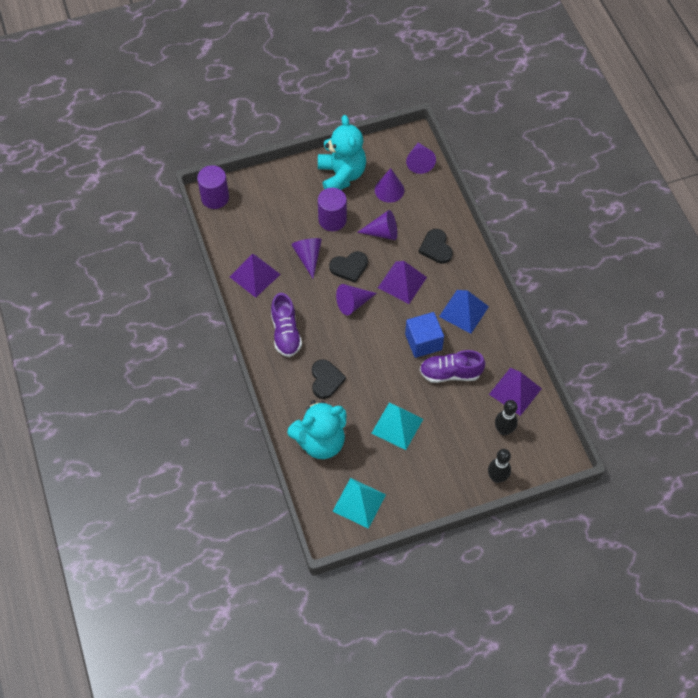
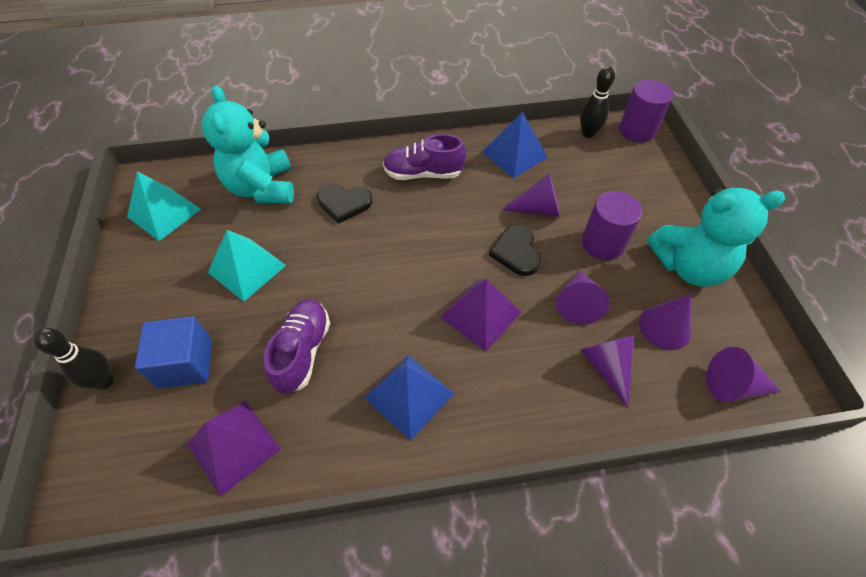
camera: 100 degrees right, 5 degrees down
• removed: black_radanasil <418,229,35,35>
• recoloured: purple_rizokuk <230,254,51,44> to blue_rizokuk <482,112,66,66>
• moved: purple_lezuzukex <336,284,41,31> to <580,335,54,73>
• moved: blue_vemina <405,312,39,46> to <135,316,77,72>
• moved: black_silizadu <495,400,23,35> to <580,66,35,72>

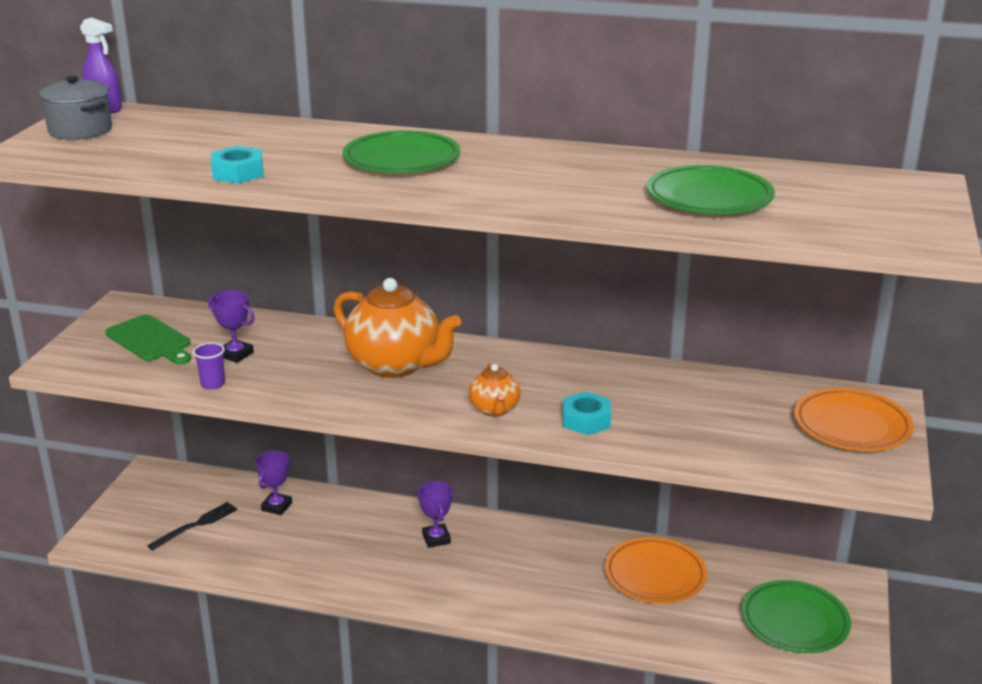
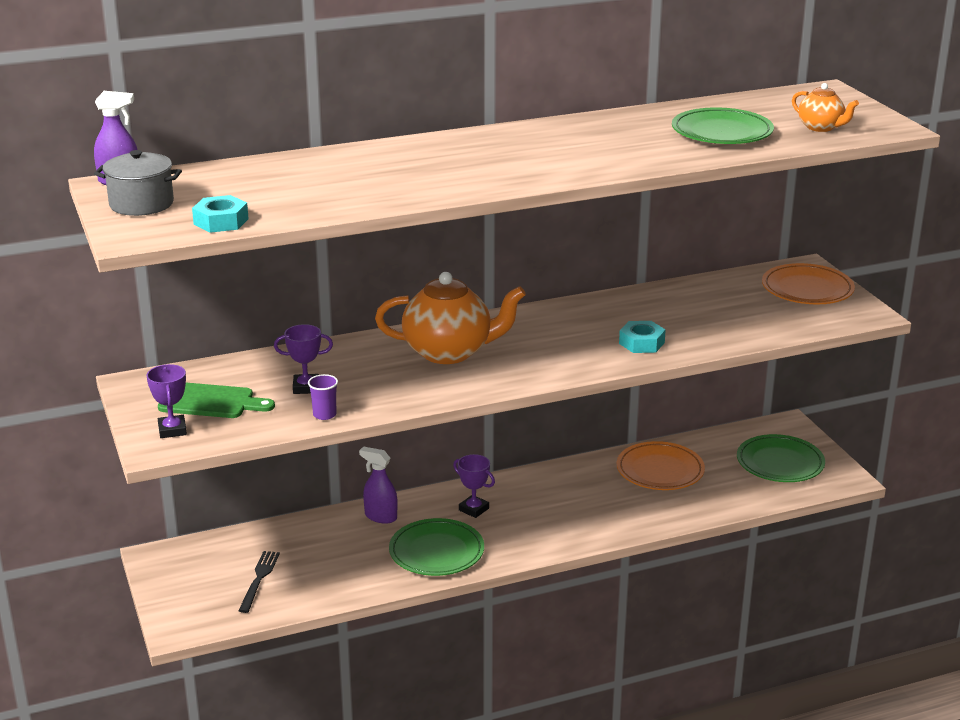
camera: 35 degrees left, 0 degrees up
• moved: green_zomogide <343,130,117,43> to <389,518,95,58>
• moved: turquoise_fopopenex <211,146,52,37> to <192,195,57,38>
• moved: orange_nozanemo <469,364,51,53> to <792,83,67,49>
• moved: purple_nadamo <255,450,37,65> to <147,364,40,74>
• added: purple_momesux <359,446,38,78>

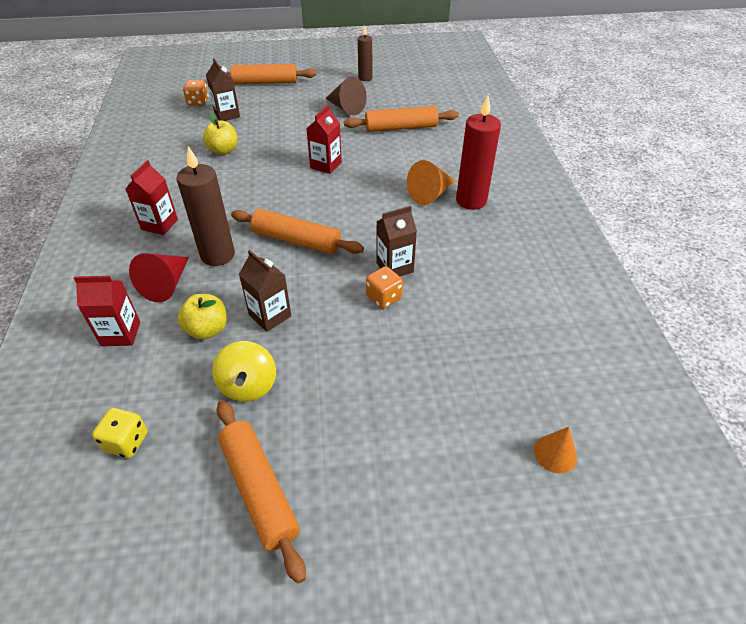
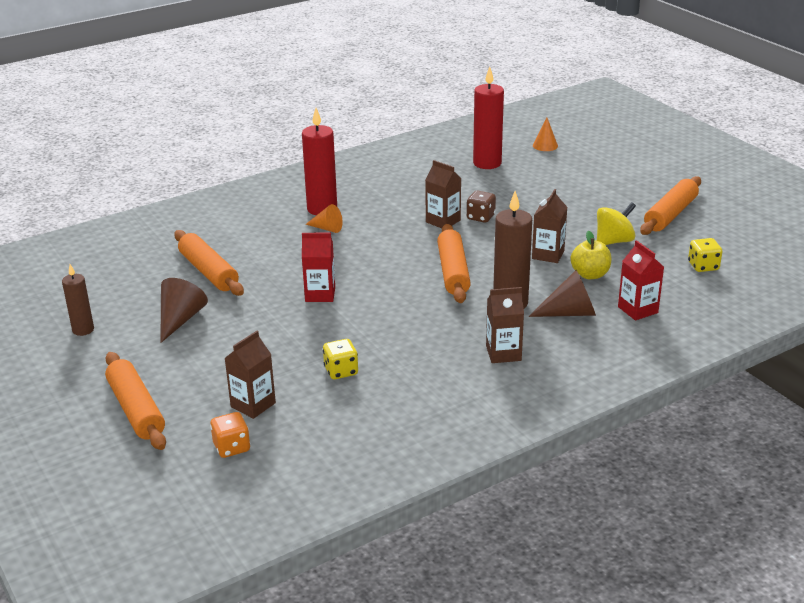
camera: 115 degrees left, 15 degrees down
• replaced: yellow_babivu <203,113,35,42> to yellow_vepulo <323,339,35,40>
• recoloured: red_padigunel <126,160,52,75> to brown_padigunel <486,287,38,76>
• resized: orange_lezuzukex <407,160,49,45> = <305,204,38,29> x0.66
• recoloured: red_lezuzukex <129,253,60,49> to brown_lezuzukex <529,270,67,47>
• recoloured: orange_vepulo <366,266,37,43> to brown_vepulo <467,191,29,32>
• added: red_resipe <473,67,31,102>

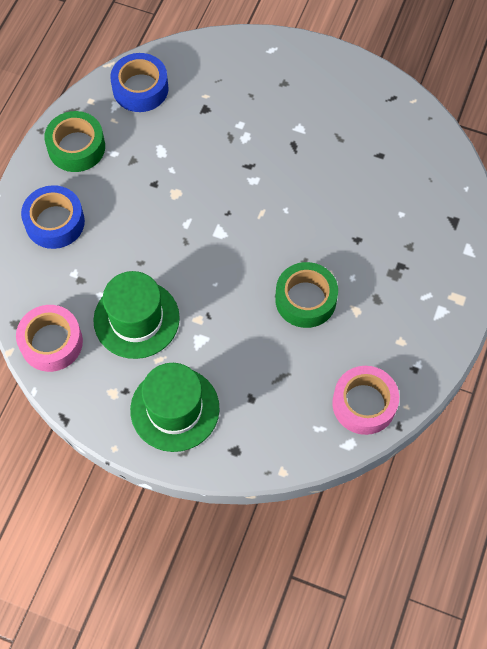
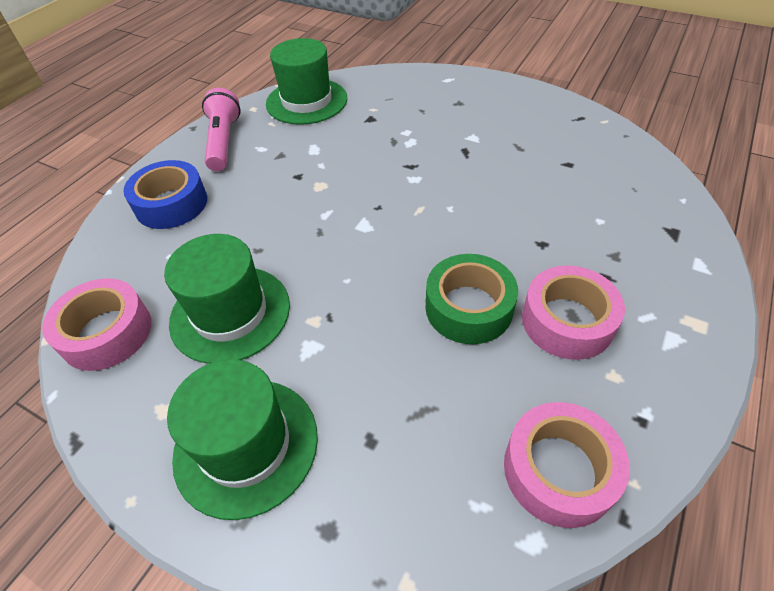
camera: 10 degrees right, 15 degrees down
• replaced: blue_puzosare <110,53,59,59> to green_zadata <266,38,81,87>
• replaced: green_puzosare <44,111,61,61> to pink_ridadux <202,88,39,83>
• added: pink_puzosare <522,266,103,94>

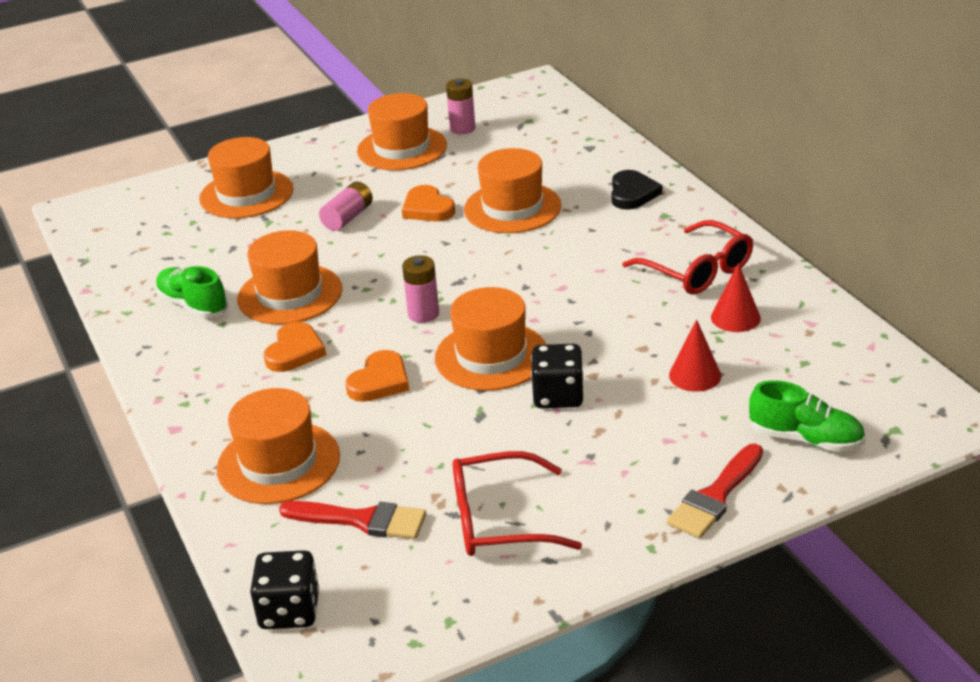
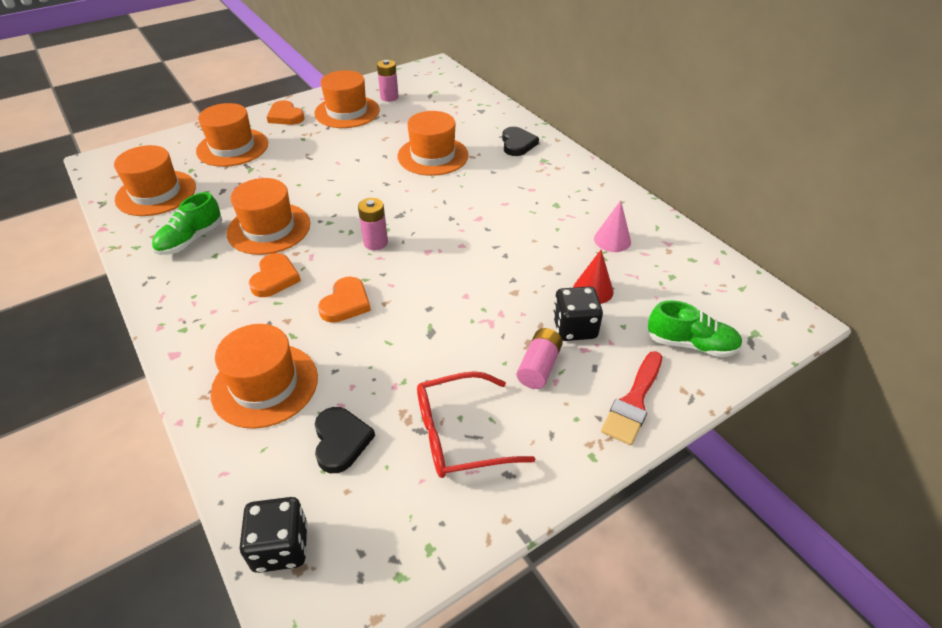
camera: 10 degrees left, 10 degrees up
• moved: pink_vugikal <319,181,54,50> to <517,328,46,61>
• moved: orange_radanasil <402,185,53,36> to <267,100,38,25>
• removed: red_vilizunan <622,220,131,75>
• recoloured: red_lezuzukex <711,263,50,69> to pink_lezuzukex <594,200,37,52>
• turned: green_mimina <155,266,73,52> = <152,192,70,63> 90 degrees counterclockwise
• moved: orange_zadata <435,287,111,104> to <114,145,82,71>
• moved: black_vepulo <531,344,53,64> to <553,286,50,55>
• replaced: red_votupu <279,501,147,38> to black_radanasil <315,407,60,66>

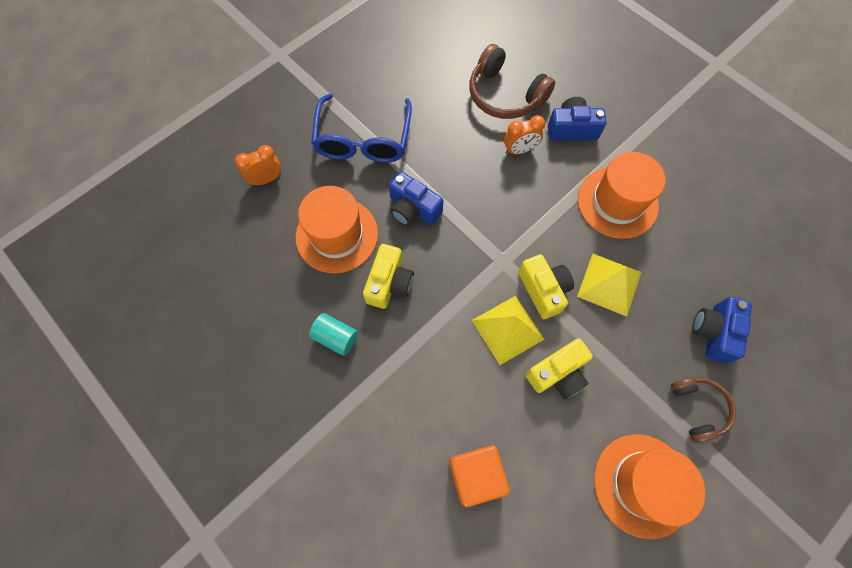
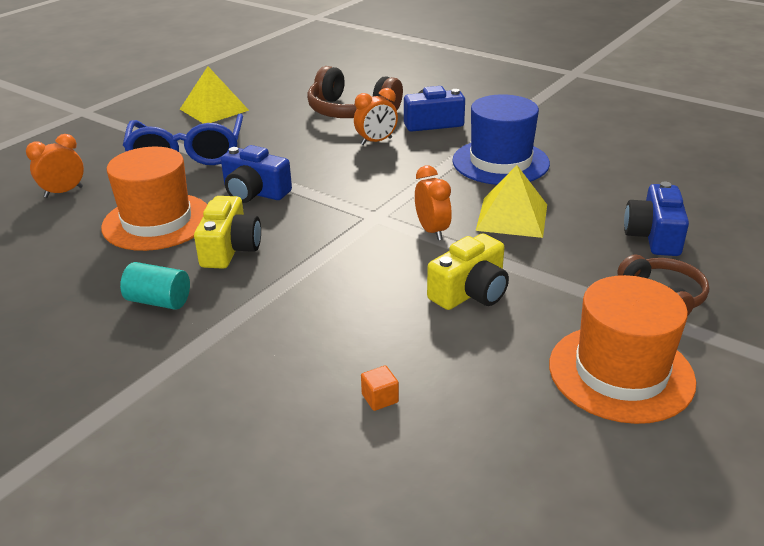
camera: 10 degrees left, 35 degrees down
• recoloured: orange_zadata <578,152,88,87> to blue_zadata <452,94,98,91>
• replaced: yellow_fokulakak <519,254,55,65> to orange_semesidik <415,166,37,74>
• moved: yellow_rizokuk <472,296,72,69> to <180,66,69,58>
• resized: orange_vemina <449,445,61,62> = <361,365,38,46> x0.42

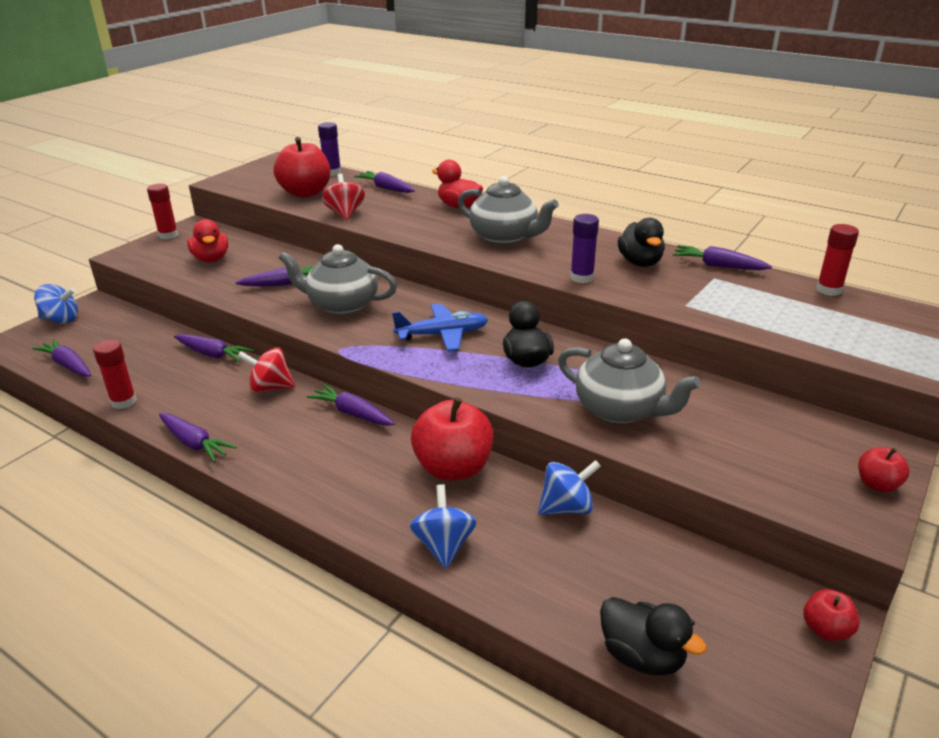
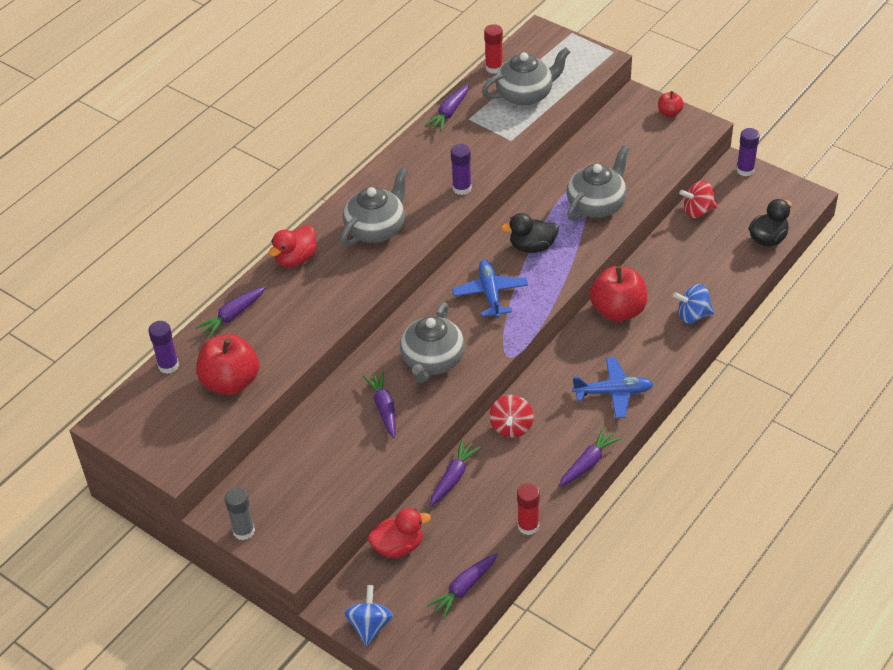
camera: 85 degrees left, 15 degrees up
• moved: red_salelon <322,173,43,47> to <680,181,37,37>
• recoloured: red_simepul <147,184,31,55> to grey_simepul <225,487,30,53>
• removed: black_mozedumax <618,218,47,49>
• moved: red_mozedumax <187,219,41,44> to <368,508,63,50>
• removed: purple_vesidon <307,384,88,41>
• removed: blue_salelon <538,460,63,55>
• replaced: red_babivu <803,589,57,52> to purple_simepul <736,128,24,48>
• added: grey_nozanemo <482,47,88,59>
• added: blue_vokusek <572,358,81,60>

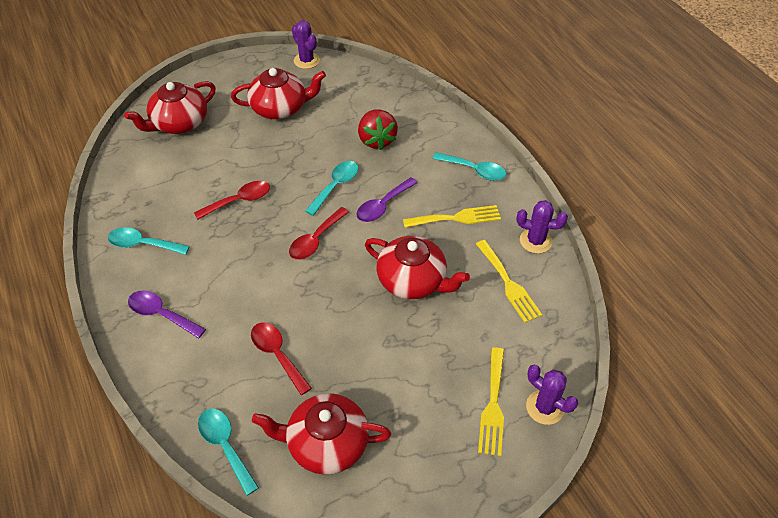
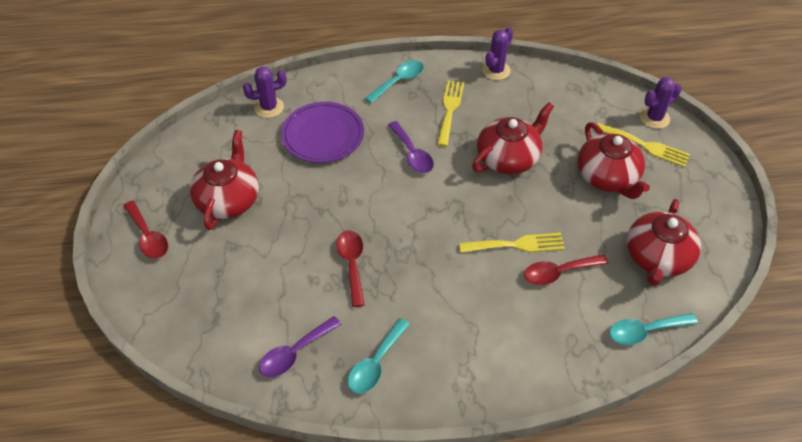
camera: 70 degrees left, 0 degrees up
• moved: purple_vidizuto <292,20,28,49> to <243,67,44,51>
• moved: red_nozanemo <125,81,91,53> to <577,122,73,77>
• replaced: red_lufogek <358,110,40,40> to purple_zomogide <281,102,83,61>
• removed: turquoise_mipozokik <305,161,53,55>
• moved: red_mipozokik <289,207,60,53> to <123,200,45,59>
• moved: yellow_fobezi <476,240,66,83> to <459,233,106,20>
• moved: purple_mipozokik <128,290,78,49> to <259,316,82,61>

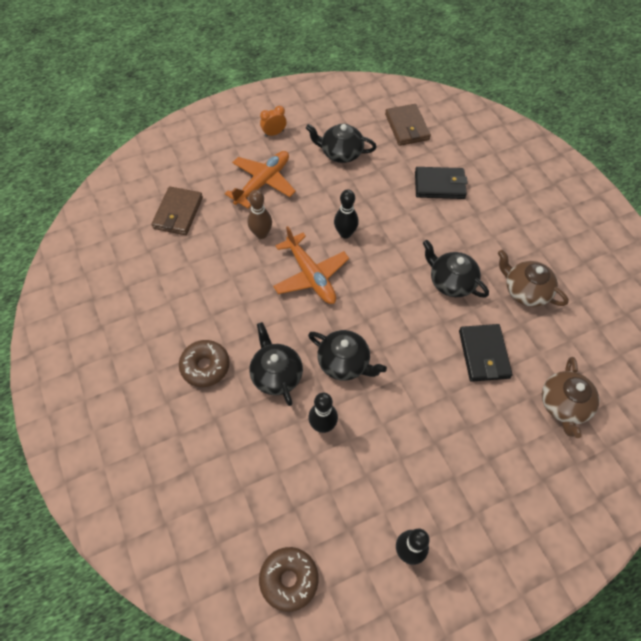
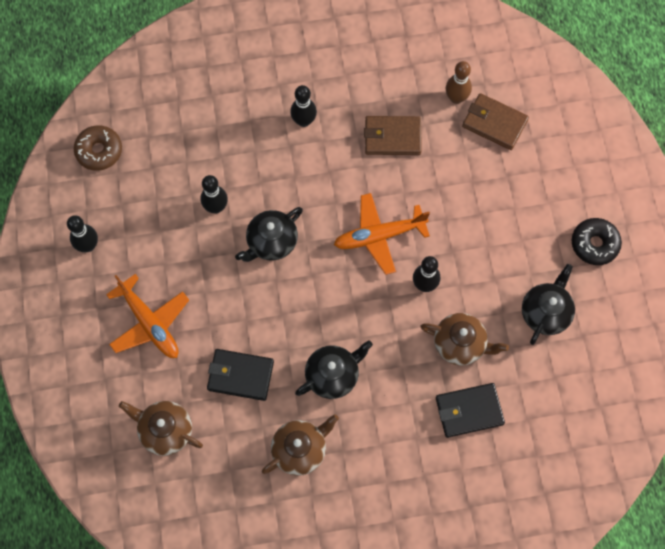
camera: 105 degrees right, 10 degrees up
• moved: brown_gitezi <385,104,46,42> to <364,116,58,39>
• replaced: orange_semesidik <260,106,26,31> to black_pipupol <572,218,50,47>
• moved: orange_vokusek <225,151,71,57> to <106,274,83,84>
• turned: black_gitezi <415,167,53,32> = <436,383,69,55> 60 degrees clockwise
• moved: brown_silizadu <247,190,25,49> to <446,61,26,43>
• removed: black_nozanemo <249,322,54,84>
• replaced: brown_pipupol <179,340,51,47> to black_silizadu <290,85,27,42>
• added: brown_nozanemo <420,313,89,53>

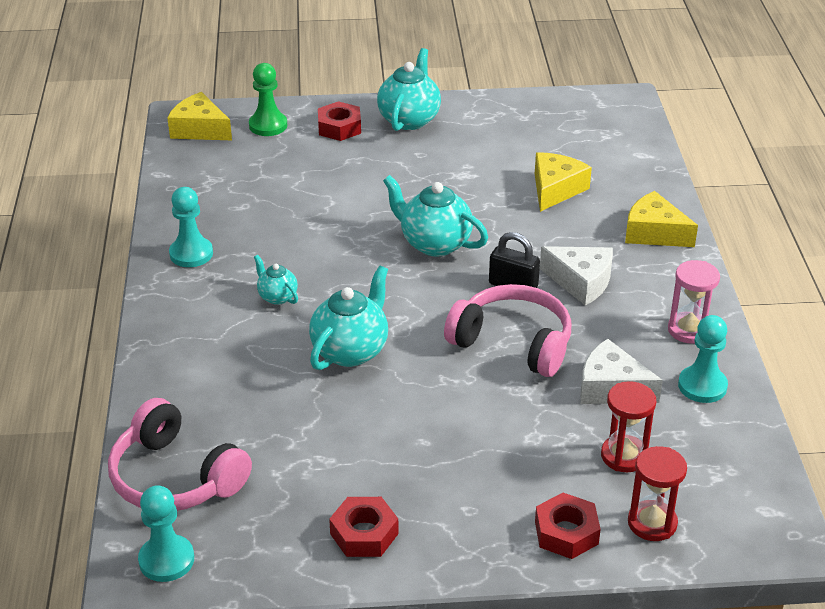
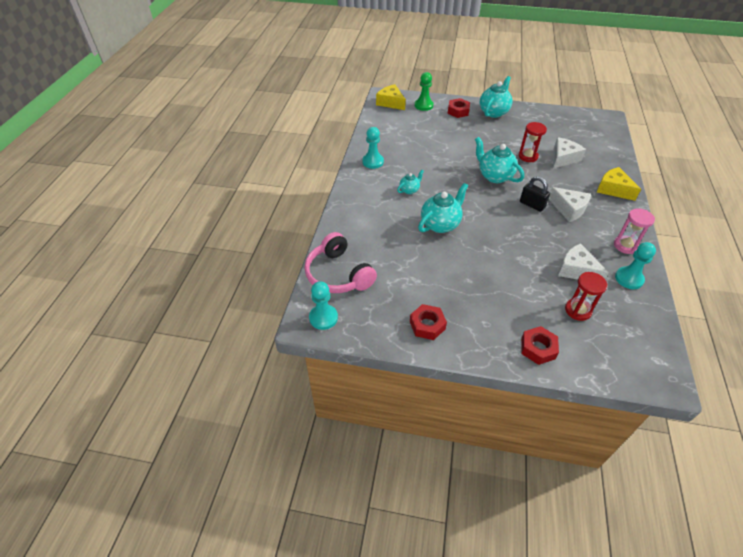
camera: 15 degrees right, 10 degrees up
• recoloured: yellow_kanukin <535,152,57,60> to white_kanukin <553,137,33,32>
• turned: turquoise_nozanemo <254,255,44,50> = <397,170,27,24> 75 degrees clockwise
• removed: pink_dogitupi <444,284,127,93>
• moved: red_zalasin <628,446,59,95> to <519,122,28,40>

